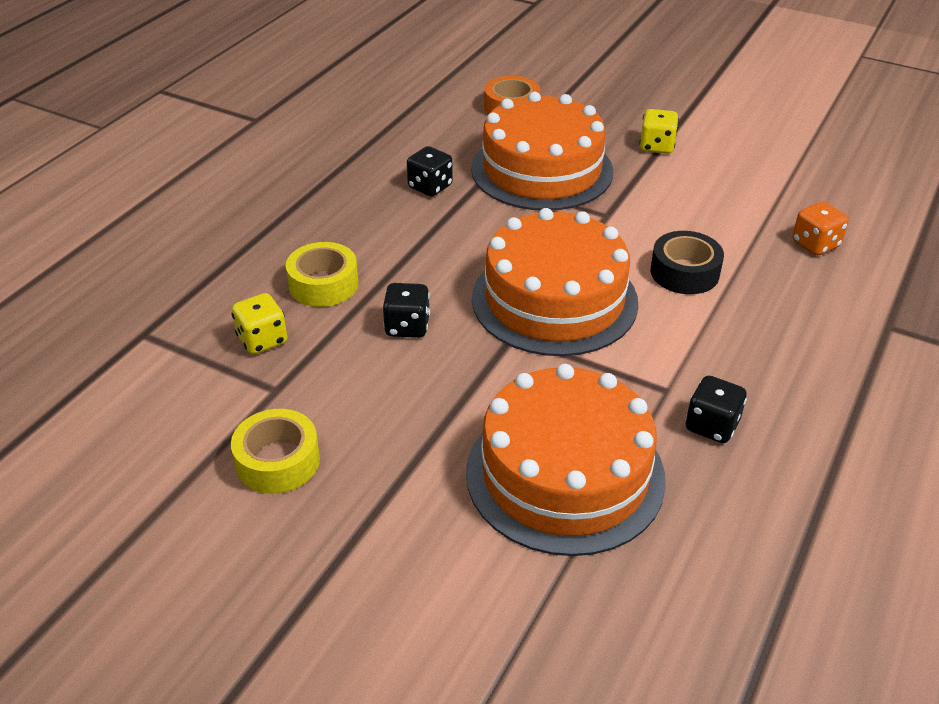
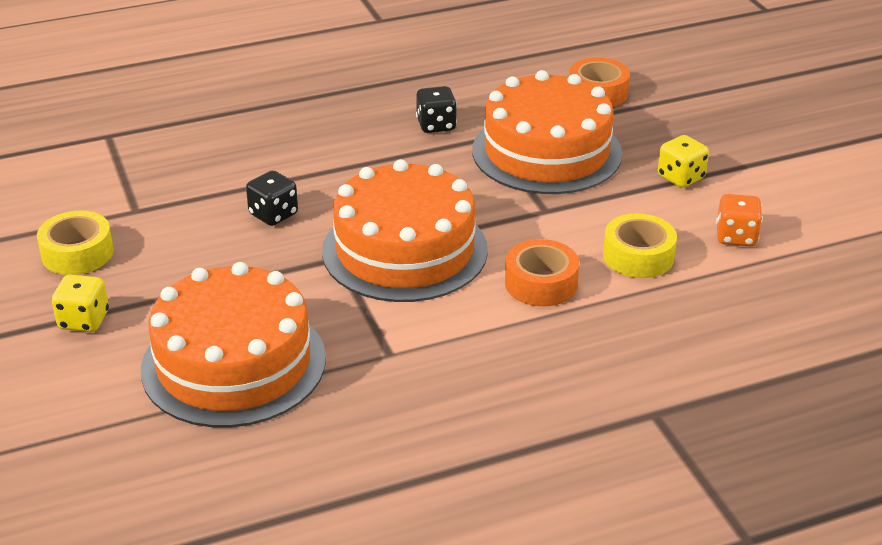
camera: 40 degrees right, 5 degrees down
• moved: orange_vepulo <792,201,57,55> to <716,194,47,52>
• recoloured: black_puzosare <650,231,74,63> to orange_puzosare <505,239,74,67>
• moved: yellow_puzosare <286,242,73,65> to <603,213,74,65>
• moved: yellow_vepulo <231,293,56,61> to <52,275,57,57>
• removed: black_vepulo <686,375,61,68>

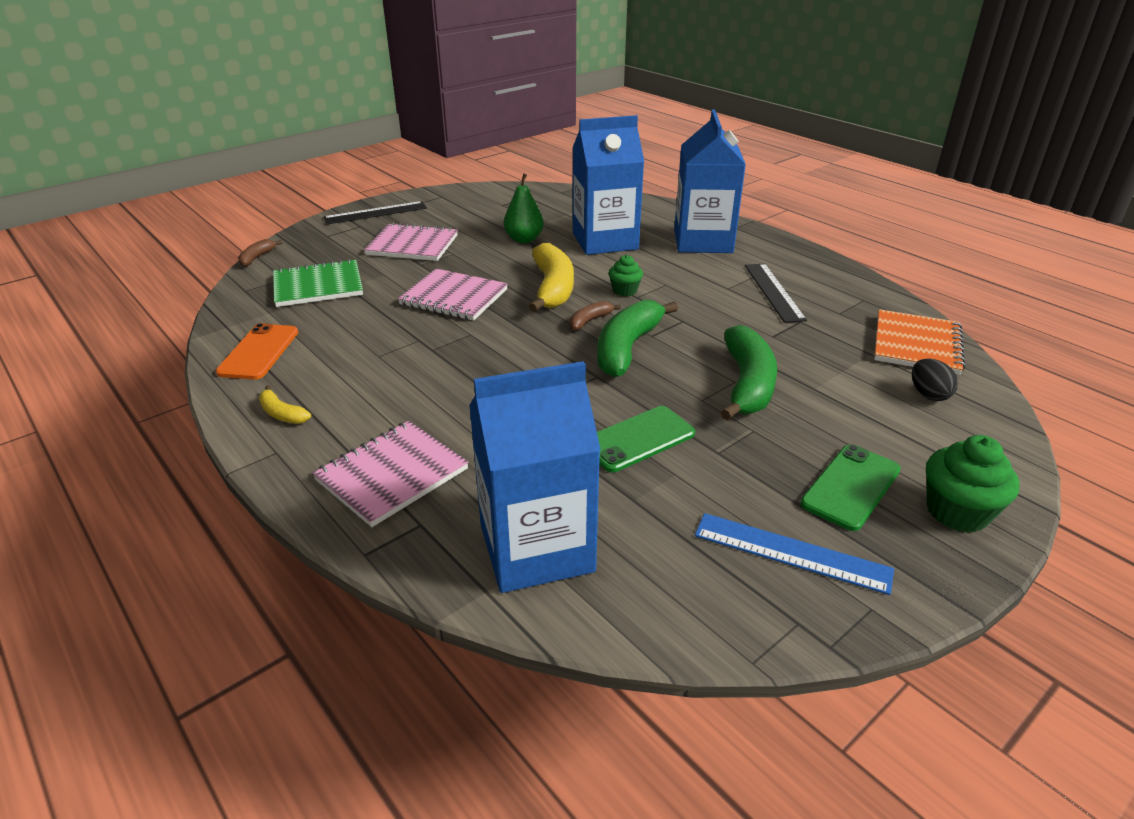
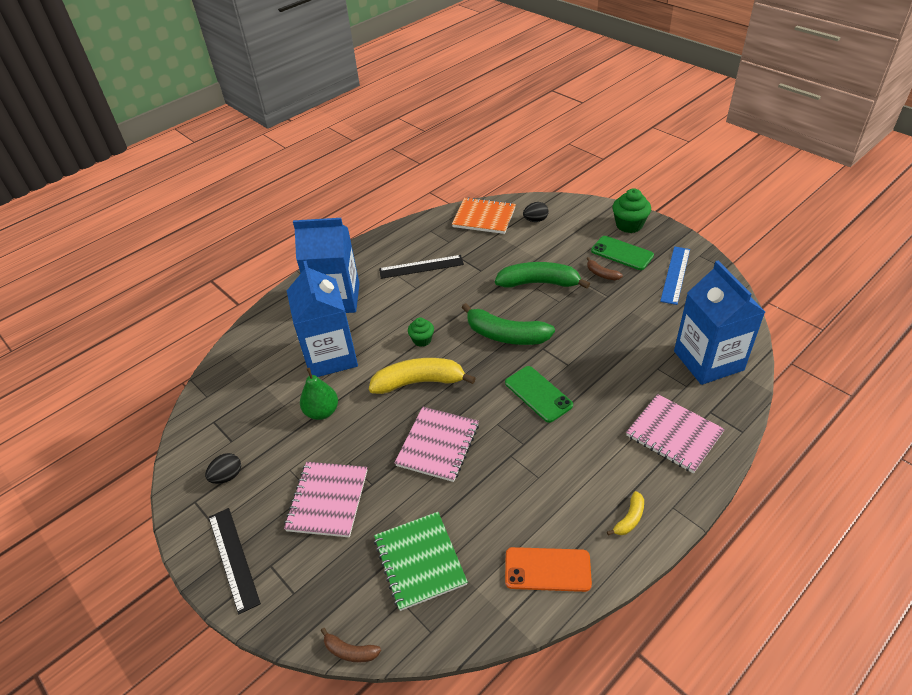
camera: 90 degrees left, 10 degrees up
• moved: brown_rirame <570,301,51,29> to <586,257,37,23>
• moved: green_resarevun <597,406,98,66> to <505,366,68,57>
• added: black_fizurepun <205,453,36,31>

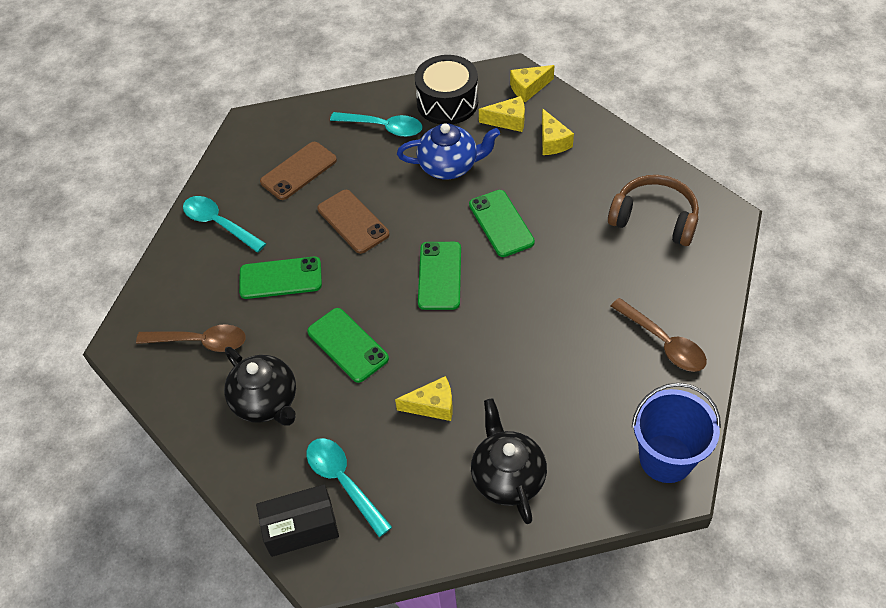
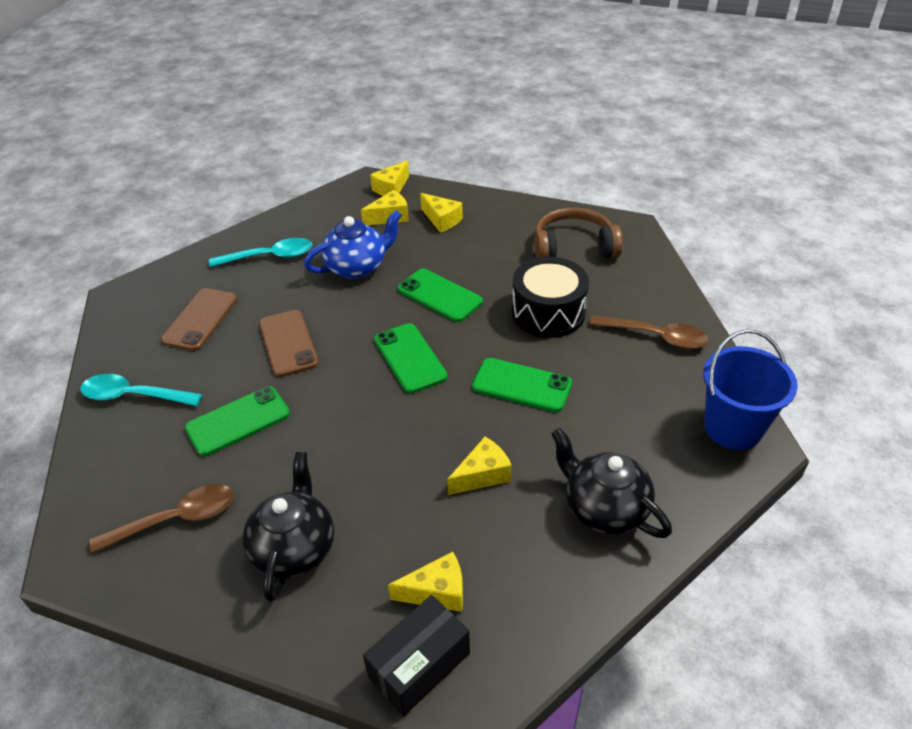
camera: 30 degrees left, 10 degrees down
• moved: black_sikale <415,55,63,69> to <512,257,77,81>
• turned: brown_resarevun <317,190,72,64> = <259,310,60,67> 45 degrees clockwise
• moved: green_resarevun <307,308,82,75> to <472,358,100,54>
• turned: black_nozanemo <224,347,72,79> = <242,452,92,150> 105 degrees counterclockwise
• replaced: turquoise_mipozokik <306,438,86,99> to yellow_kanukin <388,552,75,60>

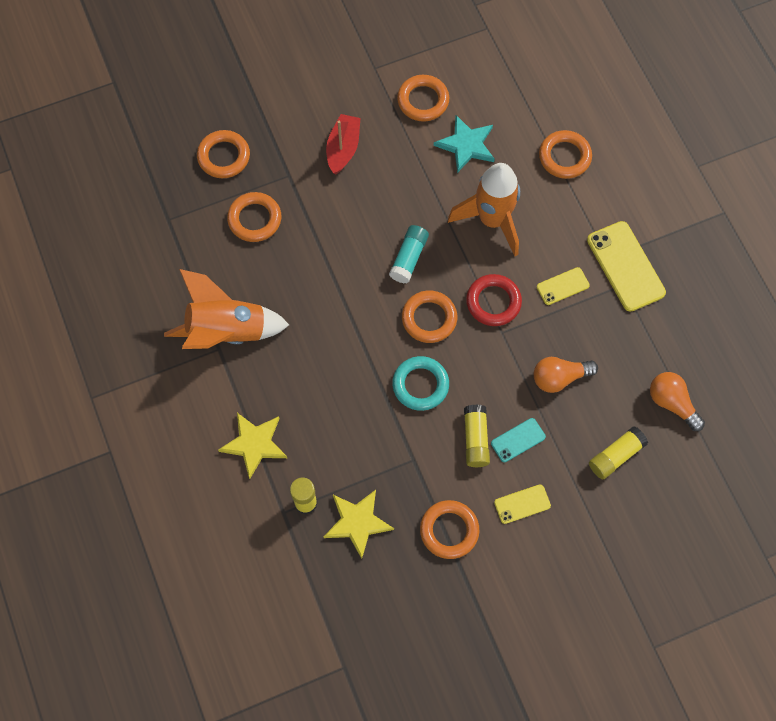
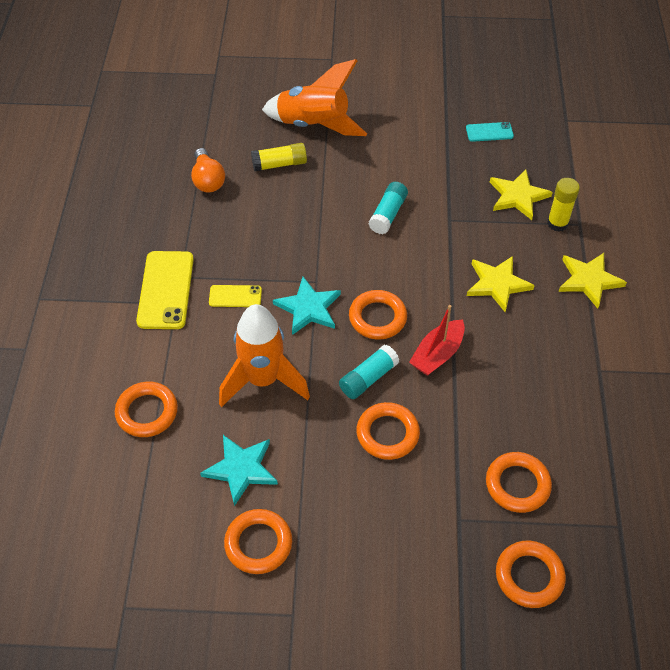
camera: 155 degrees left, 15 degrees down
• moved: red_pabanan <326,114,34,60> to <409,305,56,71>
• moved: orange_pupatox <164,269,125,80> to <262,59,105,77>
• replaced: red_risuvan <466,274,56,52> to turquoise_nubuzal <273,277,68,58>
• removed: turquoise_risuvan <392,356,57,55>
• removed: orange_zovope <534,357,64,36>
• recoloured: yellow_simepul <464,404,26,63> to turquoise_simepul <368,182,40,52>
• moved: turquoise_resarevun <491,418,55,44> to <466,122,48,20>
• removed: yellow_resarevun <494,484,57,40>
• moved: orange_risuvan <420,500,59,59> to <356,402,64,58>
• added: yellow_nubuzal <467,256,68,56>

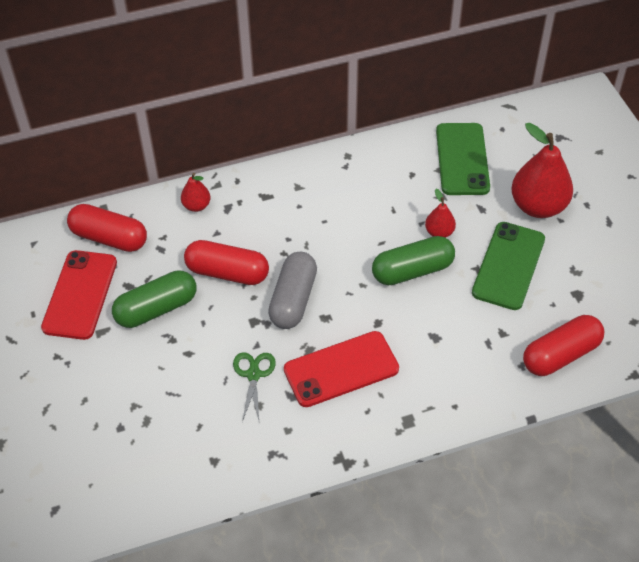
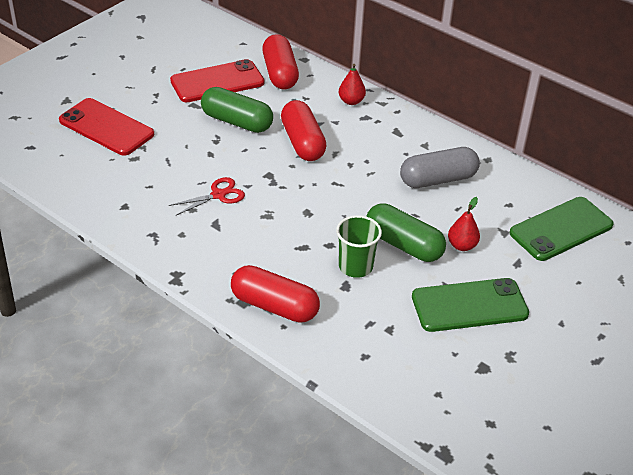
camera: 55 degrees right, 10 degrees down
• removed: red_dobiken <511,123,62,95>
• moved: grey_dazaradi <268,252,49,77> to <400,147,80,41>
• moved: red_dazaradi <523,315,81,61> to <231,265,89,58>
• moved: red_resarevun <284,331,115,76> to <59,98,95,58>
• recoloured: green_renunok <233,352,43,70> to red_renunok <169,177,76,38>
• added: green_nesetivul <336,215,46,63>

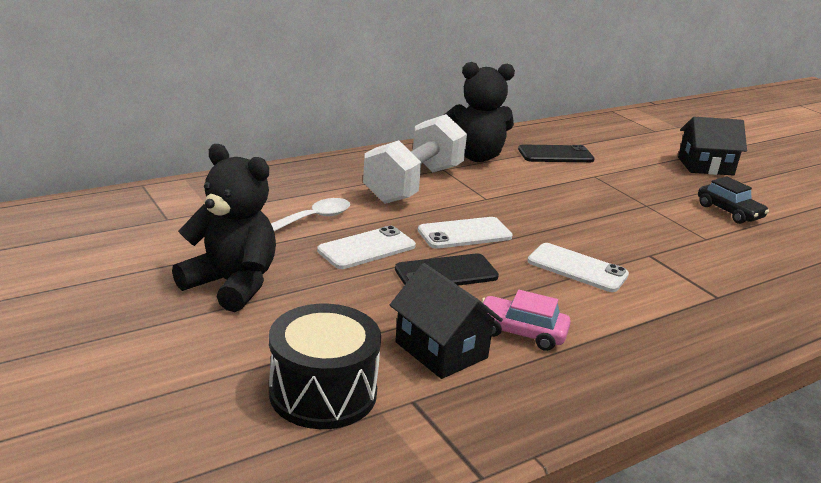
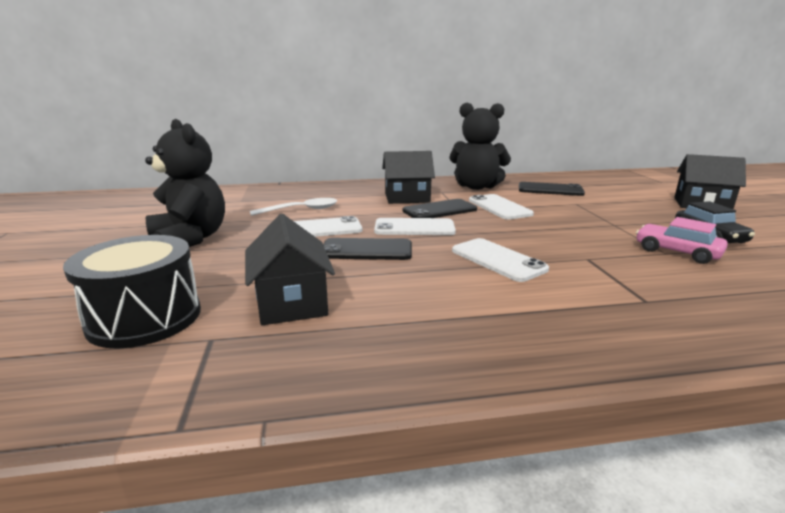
camera: 25 degrees right, 5 degrees down
• replaced: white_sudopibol <363,114,104,90> to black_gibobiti <382,151,53,53>
• moved: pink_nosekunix <482,290,89,61> to <636,217,92,47>
• added: white_resarevun <469,194,65,26>
• added: black_resarevun <403,199,74,19>

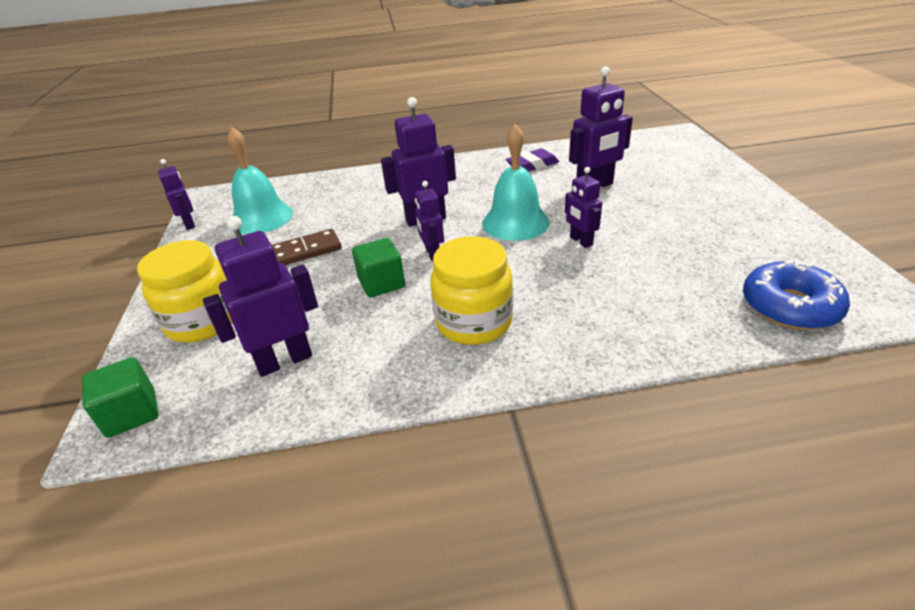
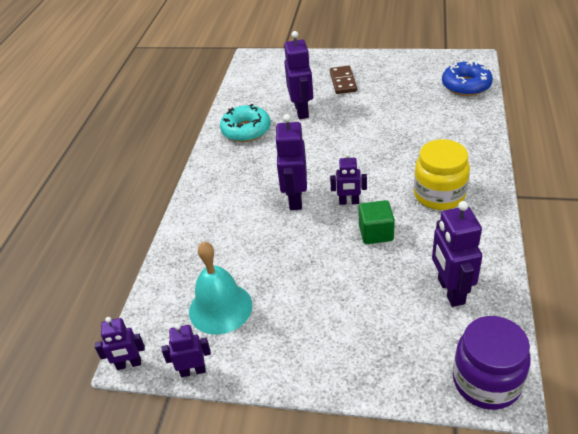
camera: 70 degrees left, 5 degrees up
• removed: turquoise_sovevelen <482,124,68,117>
• replaced: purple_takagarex <506,148,53,24> to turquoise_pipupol <220,104,51,38>
• moved: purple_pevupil <565,167,37,81> to <95,317,50,53>
• moved: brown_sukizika <272,229,70,36> to <330,66,27,28>
• removed: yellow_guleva <137,240,95,103>
• replaced: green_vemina <82,357,77,81> to purple_guleva <453,316,78,94>

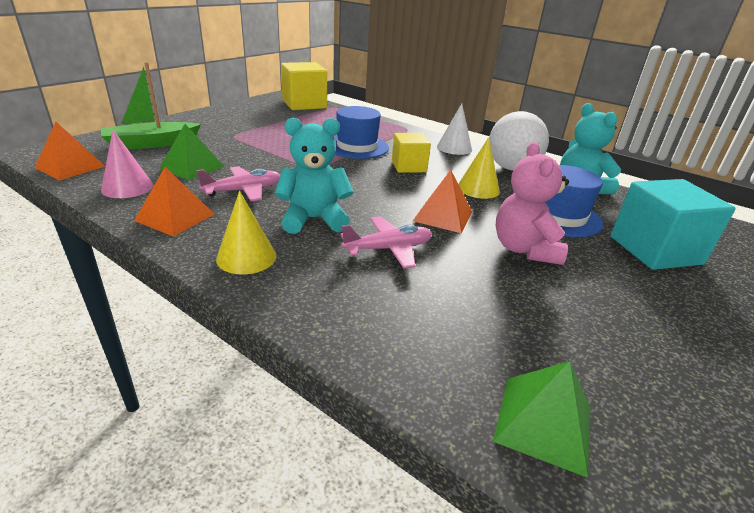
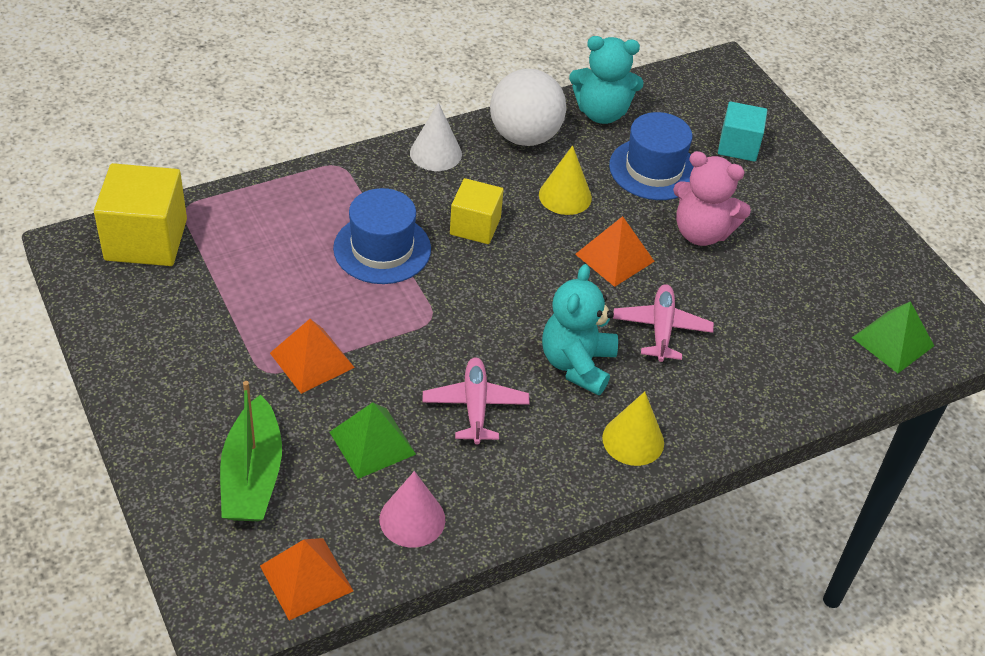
camera: 65 degrees left, 15 degrees up
• moved: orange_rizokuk <134,167,80,70> to <270,319,85,75>
• resized: turquoise_vemina <611,179,125,91> = <718,101,49,61> x0.62

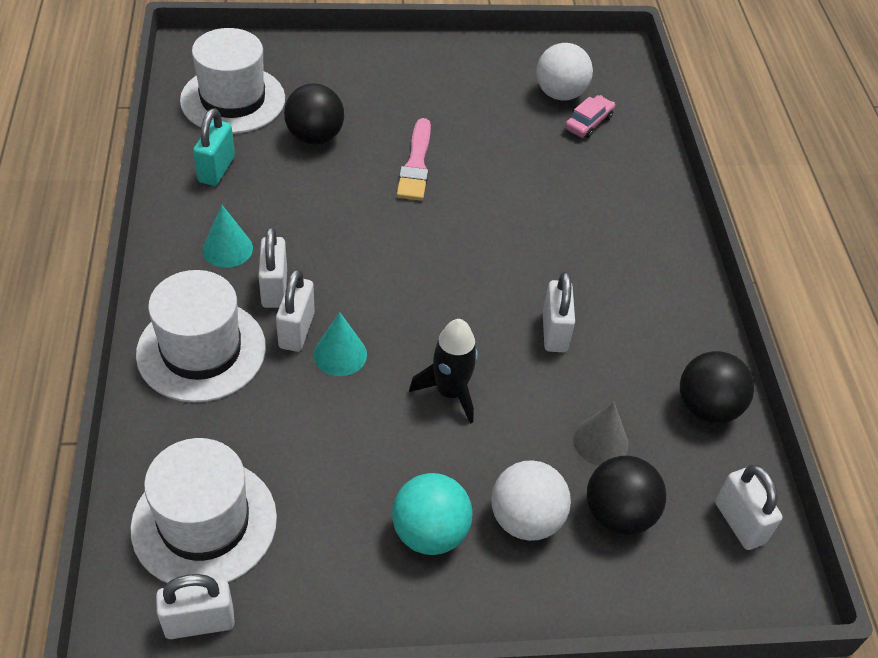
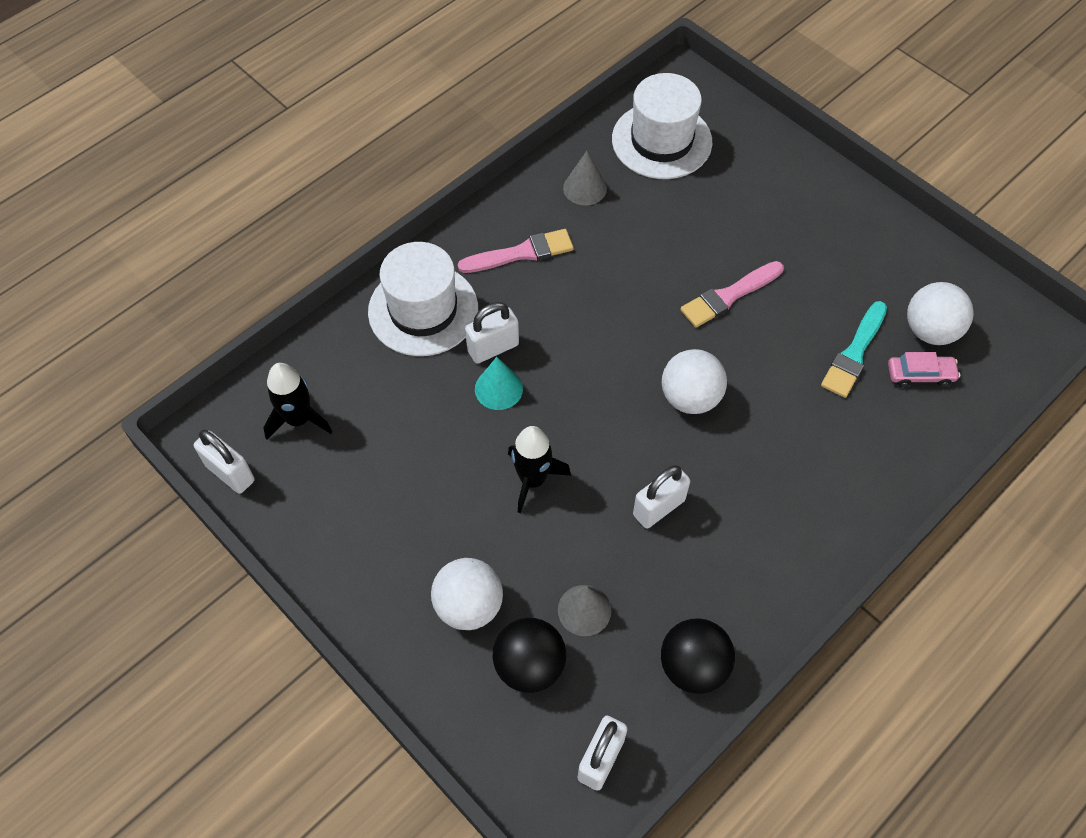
camera: 55 degrees right, 10 degrees up
• removed: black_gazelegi <284,84,60,61>
• replaced: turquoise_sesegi <193,108,42,78> to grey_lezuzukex <563,151,44,54>
• replaced: turquoise_lezuzukex <203,205,50,63> to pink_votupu <458,229,116,44>
• removed: white_sesegi <258,227,29,81>
• replaced: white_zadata <130,438,147,145> to black_pupatox <263,363,69,77>
• removed: turquoise_gazelegi <392,473,80,82>
• added: turquoise_votupu <821,301,66,97>
• added: white_gazelegi <662,349,65,65>

